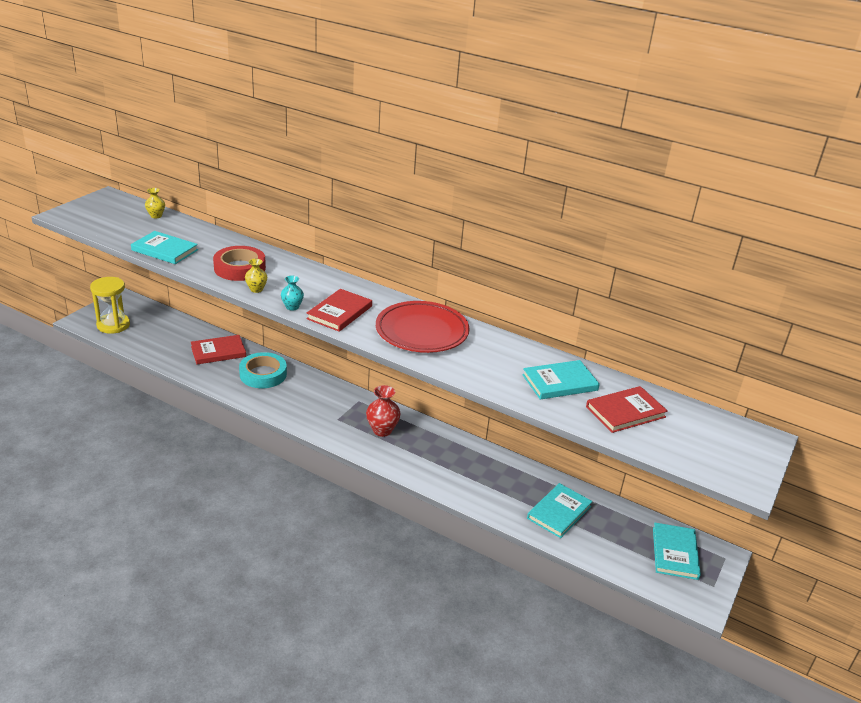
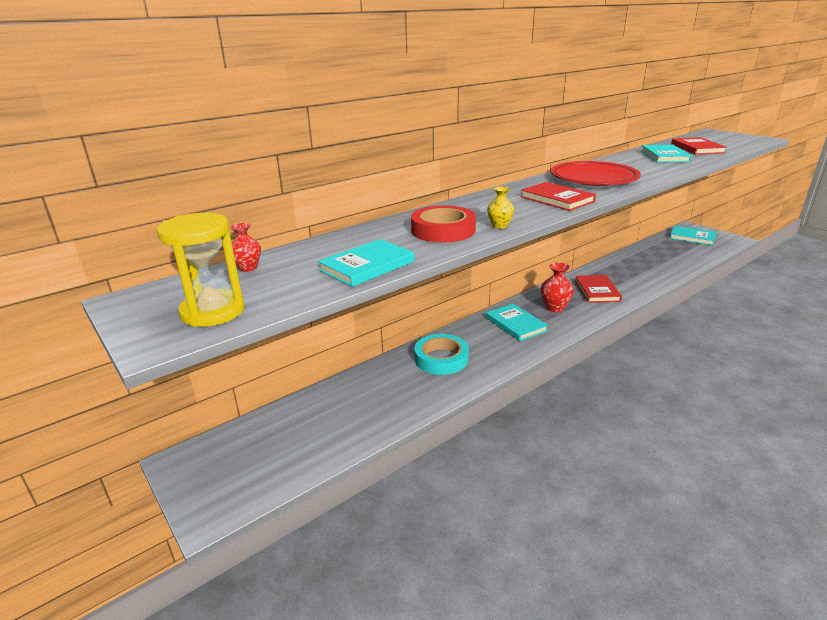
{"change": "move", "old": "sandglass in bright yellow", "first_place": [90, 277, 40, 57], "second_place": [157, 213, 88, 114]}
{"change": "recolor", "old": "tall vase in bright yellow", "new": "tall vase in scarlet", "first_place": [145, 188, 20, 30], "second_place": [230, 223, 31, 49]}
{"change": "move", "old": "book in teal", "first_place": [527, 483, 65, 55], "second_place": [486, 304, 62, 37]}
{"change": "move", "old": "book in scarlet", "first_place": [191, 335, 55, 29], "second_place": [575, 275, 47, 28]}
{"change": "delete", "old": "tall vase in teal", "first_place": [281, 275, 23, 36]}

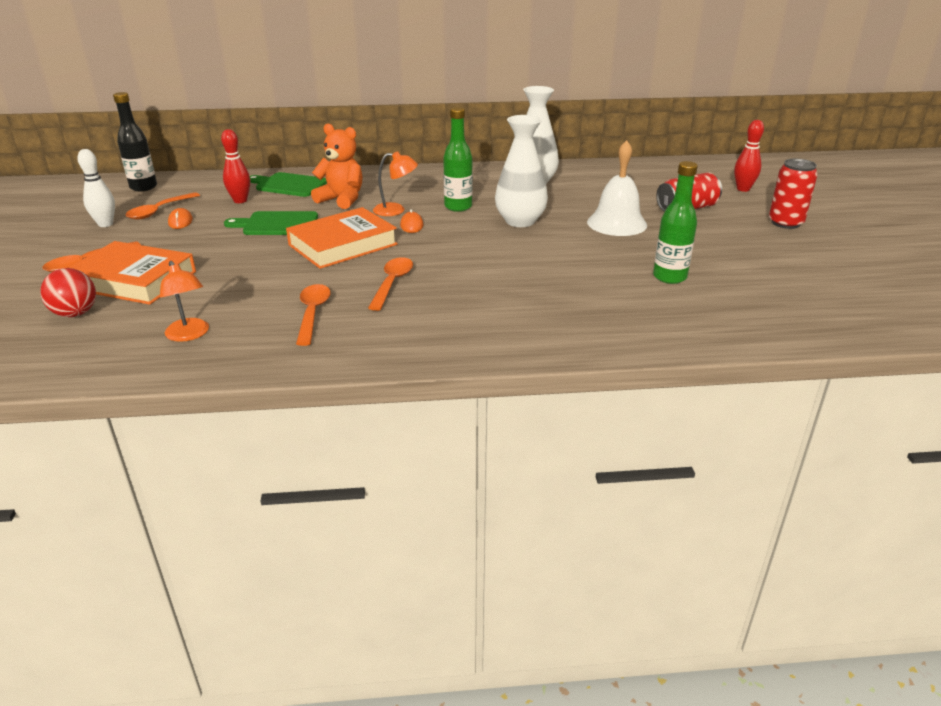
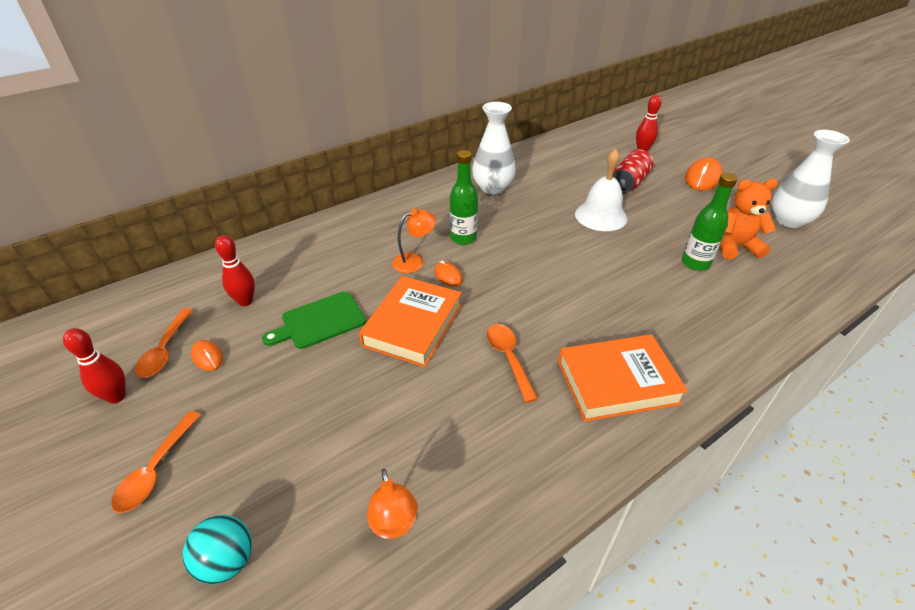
{"change": "recolor", "old": "skittle in pure white", "new": "skittle in scarlet", "first_place": [77, 149, 38, 78], "second_place": [63, 328, 63, 76]}
{"change": "recolor", "old": "play ball in scarlet", "new": "play ball in teal", "first_place": [40, 268, 56, 49], "second_place": [182, 515, 70, 70]}
{"change": "rotate", "old": "reading lamp in bright orange", "first_place": [160, 261, 49, 81], "second_place": [367, 469, 51, 70], "degrees": 45}
{"change": "move", "old": "book in bright orange", "first_place": [69, 241, 127, 64], "second_place": [558, 334, 130, 88]}
{"change": "replace", "old": "can in scarlet", "new": "computer mouse in bright orange", "first_place": [769, 159, 49, 70], "second_place": [685, 157, 38, 34]}
{"change": "move", "old": "teddy bear in bright orange", "first_place": [311, 123, 52, 86], "second_place": [720, 179, 58, 80]}
{"change": "move", "old": "tall vase in pure white", "first_place": [495, 115, 53, 112], "second_place": [771, 130, 79, 98]}
{"change": "delete", "old": "bottle in ebony", "first_place": [113, 92, 44, 99]}
{"change": "delete", "old": "bread board in emerald", "first_place": [250, 172, 77, 25]}
{"change": "delete", "old": "spoon in bright orange", "first_place": [296, 284, 34, 62]}

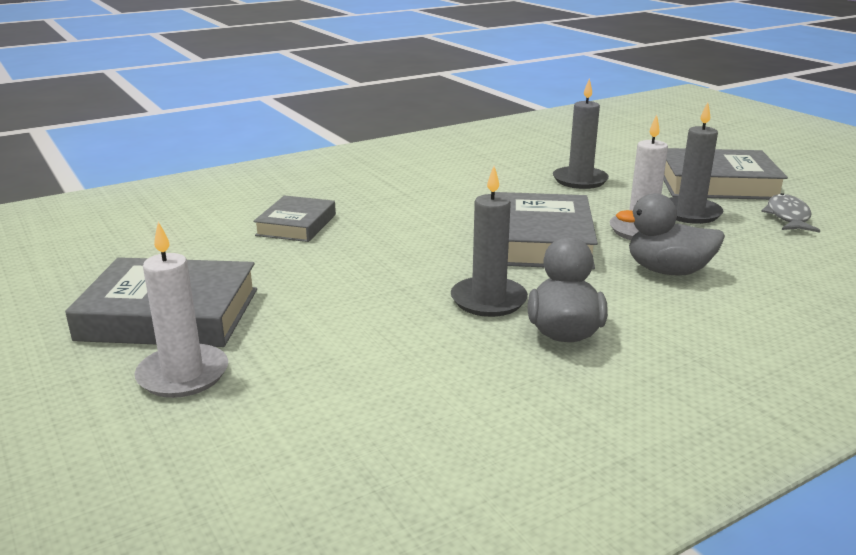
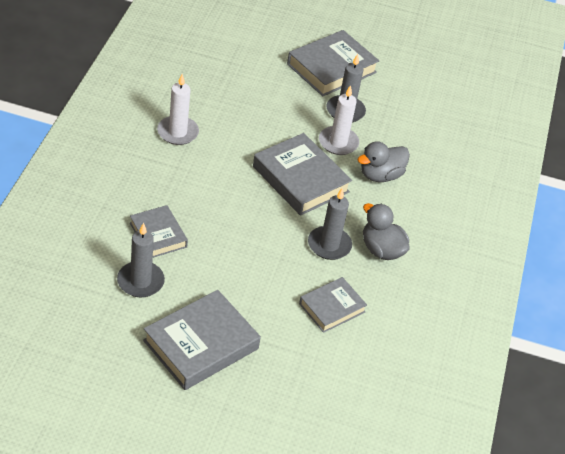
{"change": "move", "old": "wax candle in ash-grey", "first_place": [553, 78, 56, 111], "second_place": [117, 223, 48, 74]}
{"change": "move", "old": "wax candle in pure white", "first_place": [134, 222, 94, 176], "second_place": [157, 74, 42, 71]}
{"change": "insert", "new": "book in ash-grey", "second_place": [299, 277, 68, 56]}
{"change": "delete", "old": "toy fish in ash-grey", "first_place": [761, 193, 60, 40]}

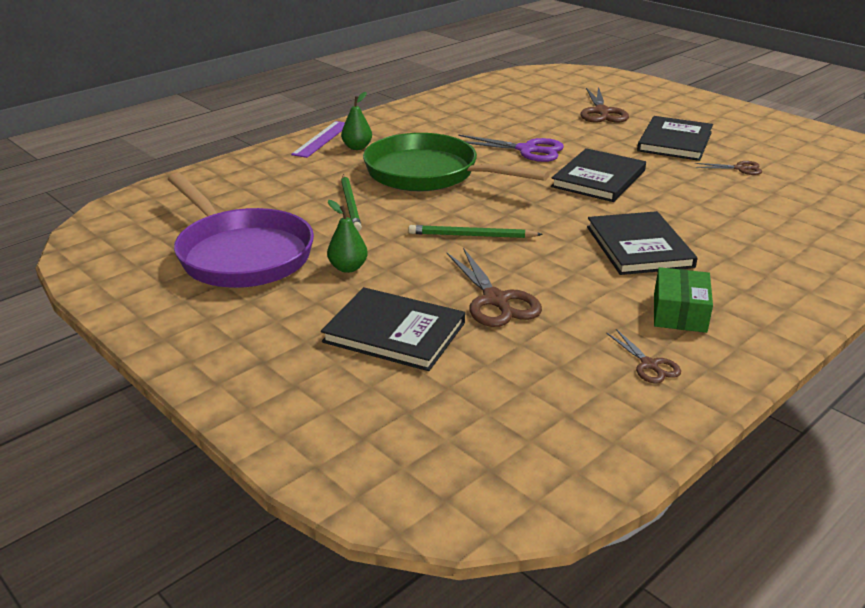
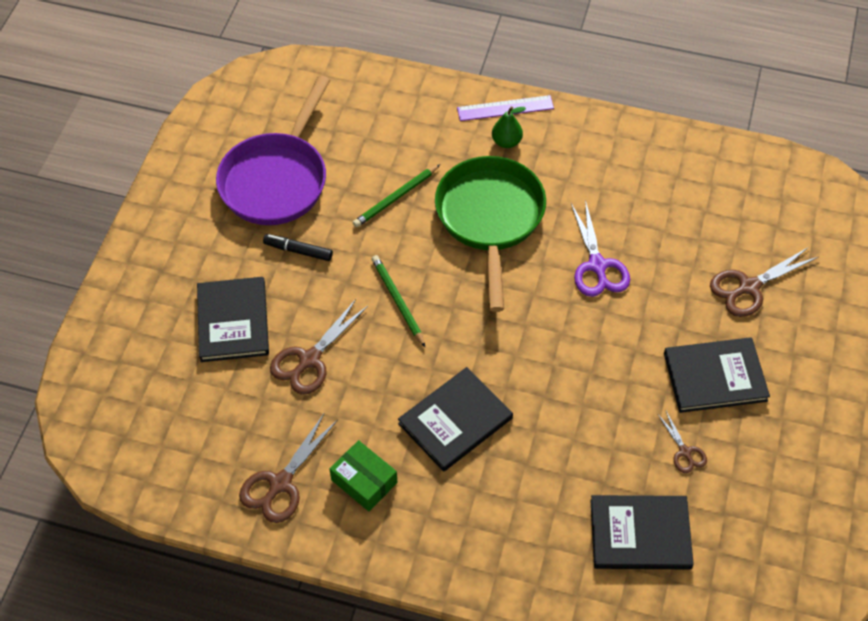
{"change": "resize", "old": "pair of scissors in brown", "first_place": [606, 329, 75, 55], "second_place": [239, 414, 99, 109], "factor": 1.79}
{"change": "replace", "old": "toy pear in emerald", "new": "marker pen in ebony", "first_place": [327, 200, 41, 73], "second_place": [263, 234, 70, 27]}
{"change": "rotate", "old": "package in emerald", "first_place": [654, 267, 59, 66], "second_place": [330, 440, 68, 71], "degrees": 60}
{"change": "move", "old": "book in ebony", "first_place": [551, 148, 95, 54], "second_place": [590, 495, 104, 74]}

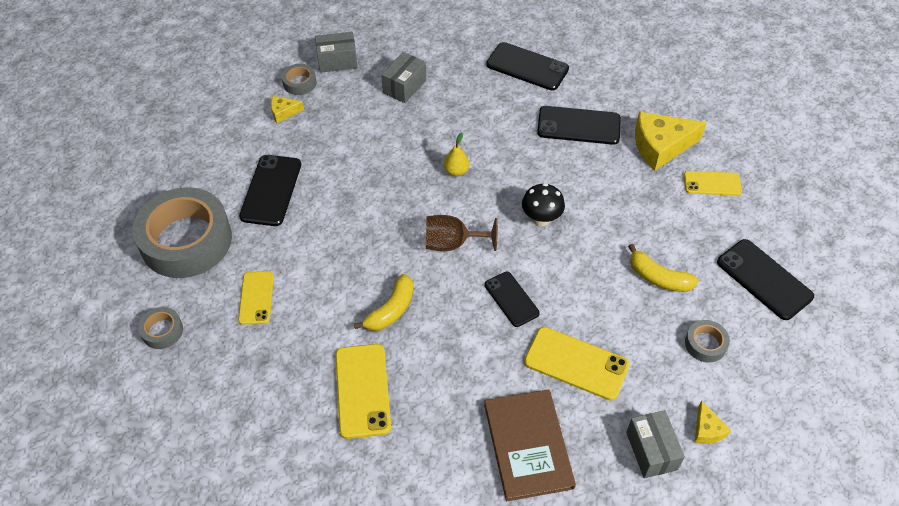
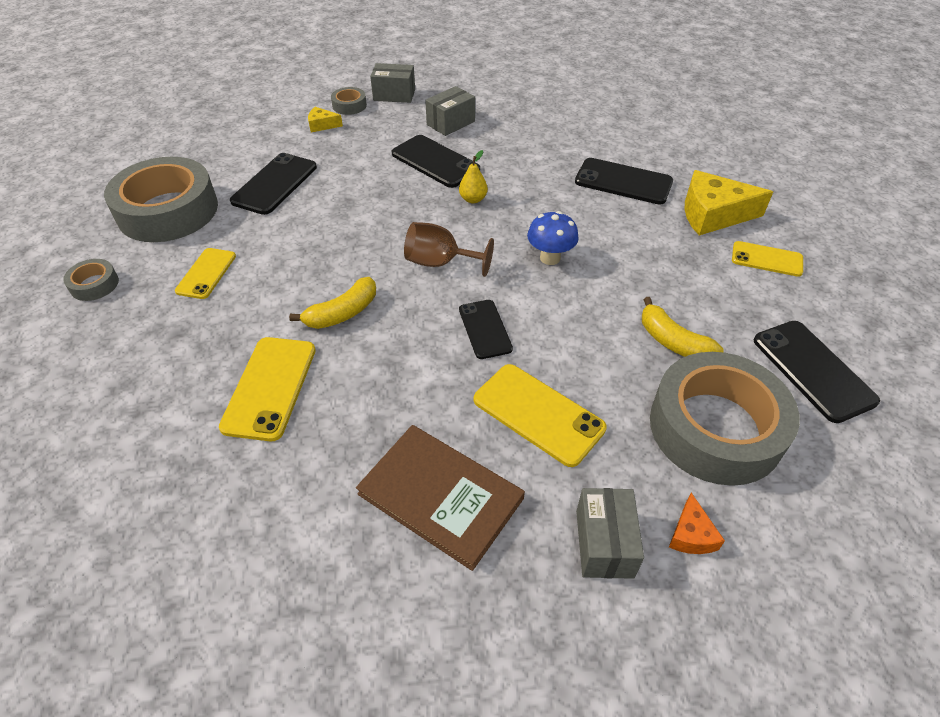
{"change": "rotate", "old": "book in brown", "first_place": [484, 389, 92, 112], "second_place": [356, 425, 169, 146], "degrees": -60}
{"change": "move", "old": "smartphone in ebony", "first_place": [486, 42, 83, 48], "second_place": [392, 135, 88, 53]}
{"change": "recolor", "old": "mushroom in ebony", "new": "mushroom in royal blue", "first_place": [522, 183, 43, 43], "second_place": [527, 211, 52, 54]}
{"change": "resize", "old": "roll of tape in ash-grey", "first_place": [685, 320, 45, 43], "second_place": [650, 352, 150, 134], "factor": 2.37}
{"change": "recolor", "old": "piece of cheese in bright yellow", "new": "piece of cheese in bright orange", "first_place": [694, 400, 37, 44], "second_place": [669, 493, 56, 61]}

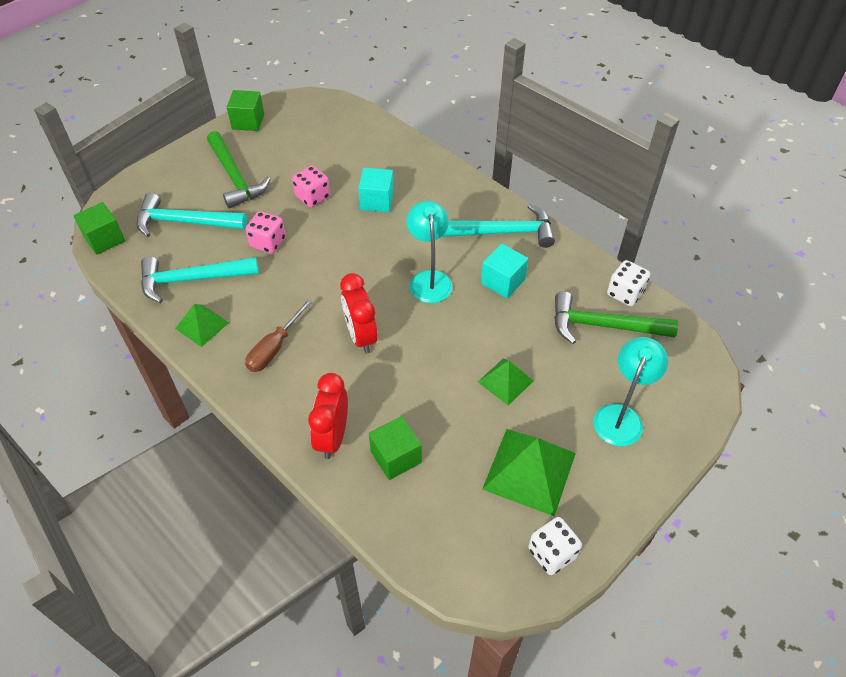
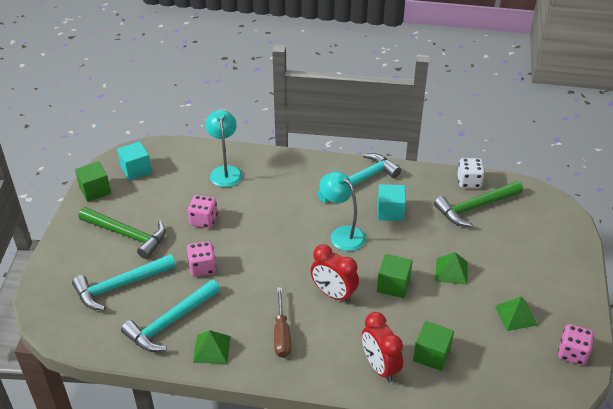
{"change": "move", "old": "cube in teal", "first_place": [358, 168, 36, 44], "second_place": [117, 141, 35, 40]}
{"change": "move", "old": "reading lamp in teal", "first_place": [594, 337, 74, 109], "second_place": [205, 110, 37, 77]}
{"change": "move", "old": "cube in emerald", "first_place": [73, 202, 52, 53], "second_place": [377, 254, 35, 44]}
{"change": "resize", "old": "pyramid in emerald", "first_place": [482, 429, 94, 87], "second_place": [495, 296, 43, 35], "factor": 0.58}
{"change": "recolor", "old": "die in pure white", "new": "die in pink", "first_place": [528, 517, 54, 58], "second_place": [558, 324, 36, 41]}

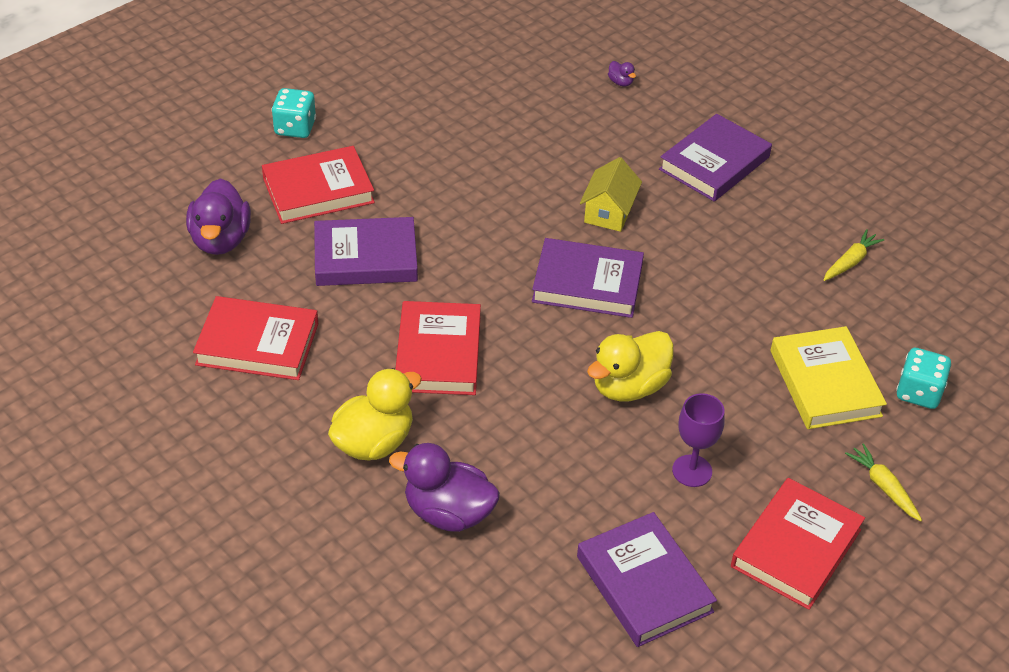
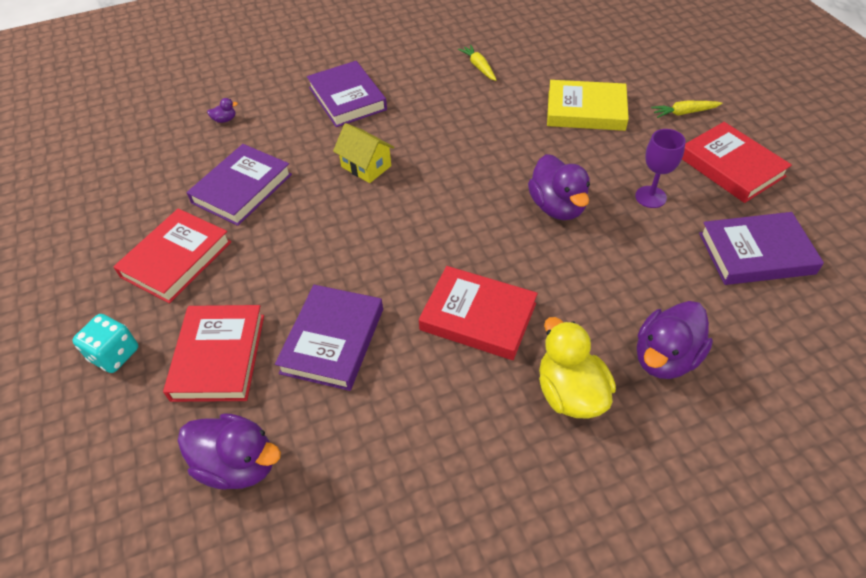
{"change": "move", "old": "book in scarlet", "first_place": [193, 296, 125, 84], "second_place": [113, 209, 118, 95]}
{"change": "move", "old": "book in royal purple", "first_place": [532, 238, 112, 80], "second_place": [187, 144, 105, 82]}
{"change": "recolor", "old": "duck in bright yellow", "new": "duck in royal purple", "first_place": [587, 331, 87, 71], "second_place": [528, 154, 62, 66]}
{"change": "delete", "old": "die in teal", "first_place": [896, 348, 55, 61]}

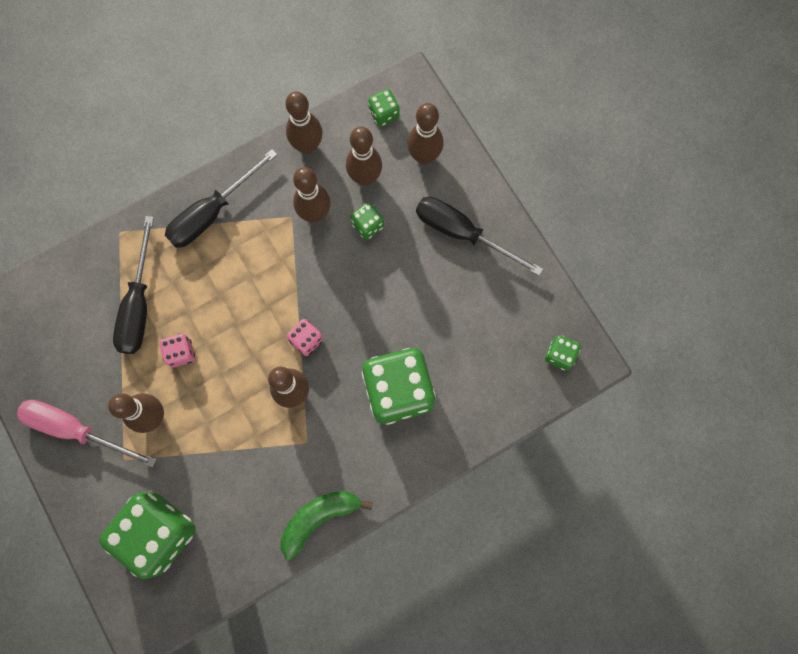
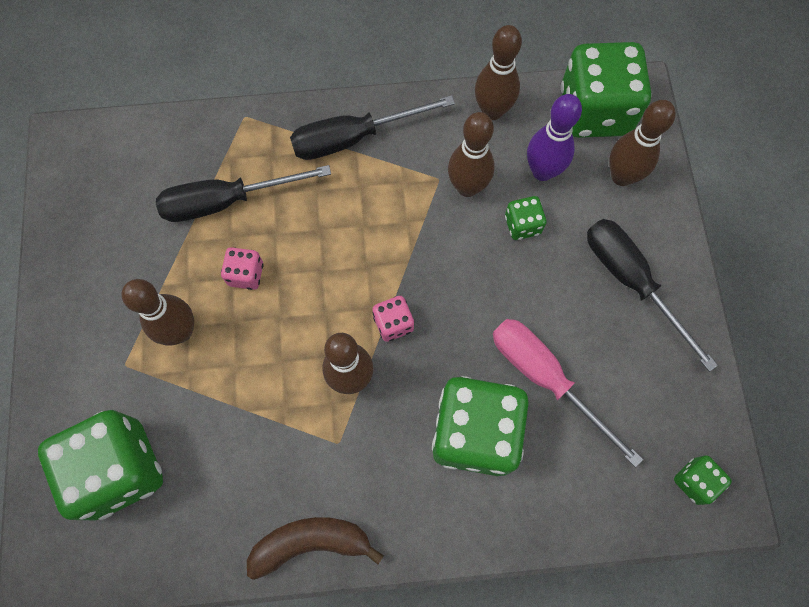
{"change": "rotate", "old": "hand screwdriver in ebony", "first_place": [113, 216, 41, 138], "second_place": [156, 165, 175, 57], "degrees": 45}
{"change": "recolor", "old": "banana fruit in emerald", "new": "banana fruit in brown", "first_place": [281, 491, 92, 69], "second_place": [247, 517, 137, 63]}
{"change": "move", "old": "hand screwdriver in pink", "first_place": [17, 400, 140, 68], "second_place": [493, 319, 150, 149]}
{"change": "recolor", "old": "skittle in brown", "new": "skittle in royal purple", "first_place": [346, 127, 36, 59], "second_place": [527, 94, 55, 87]}
{"change": "resize", "old": "die in emerald", "first_place": [368, 89, 31, 38], "second_place": [561, 42, 90, 96], "factor": 2.24}

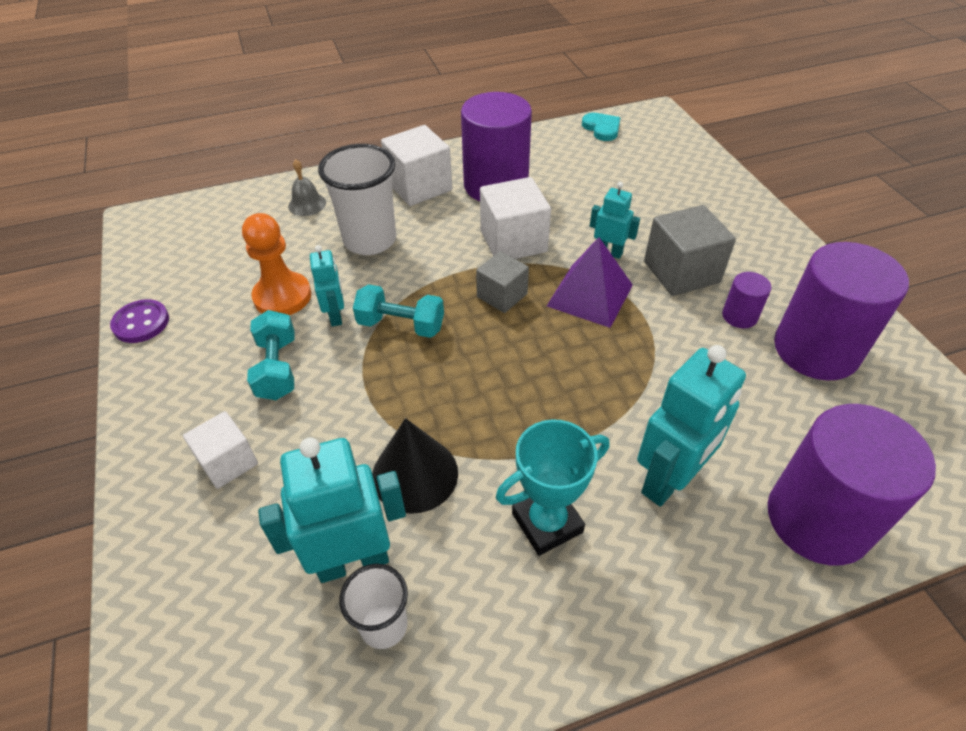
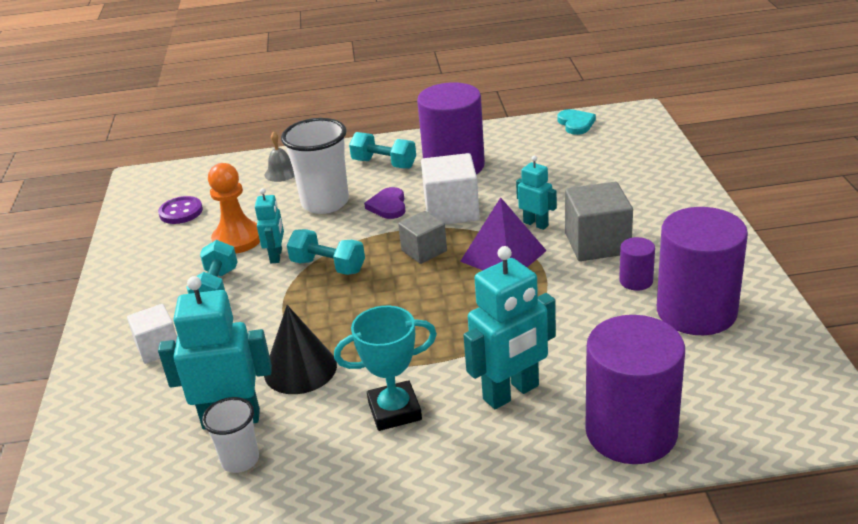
{"change": "move", "old": "shirt button in royal purple", "first_place": [110, 299, 59, 44], "second_place": [158, 196, 45, 28]}
{"change": "replace", "old": "cube in pure white", "new": "hand weight in teal", "first_place": [381, 125, 71, 81], "second_place": [349, 132, 67, 37]}
{"change": "insert", "new": "love heart in royal purple", "second_place": [364, 187, 41, 32]}

